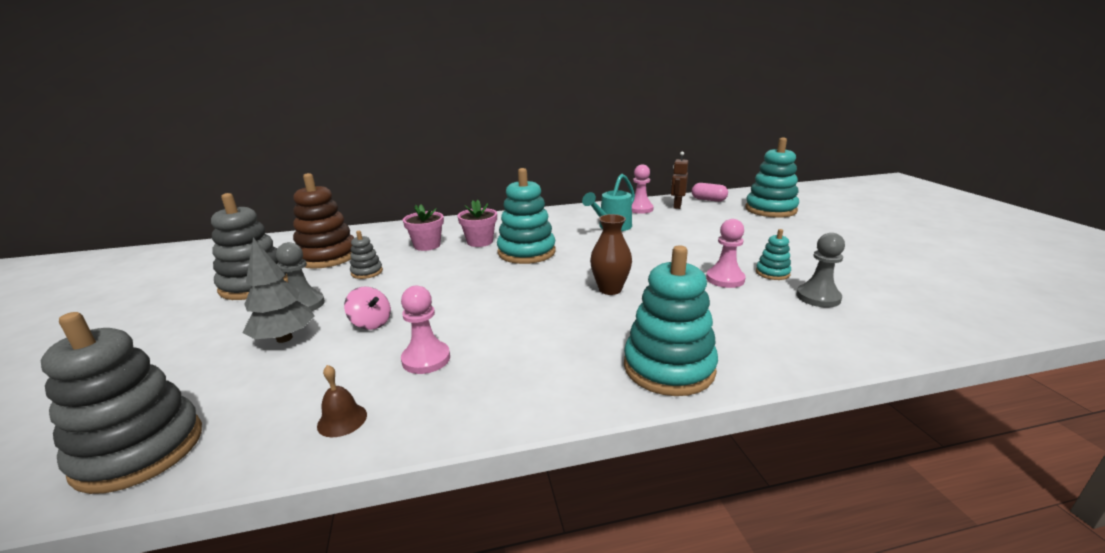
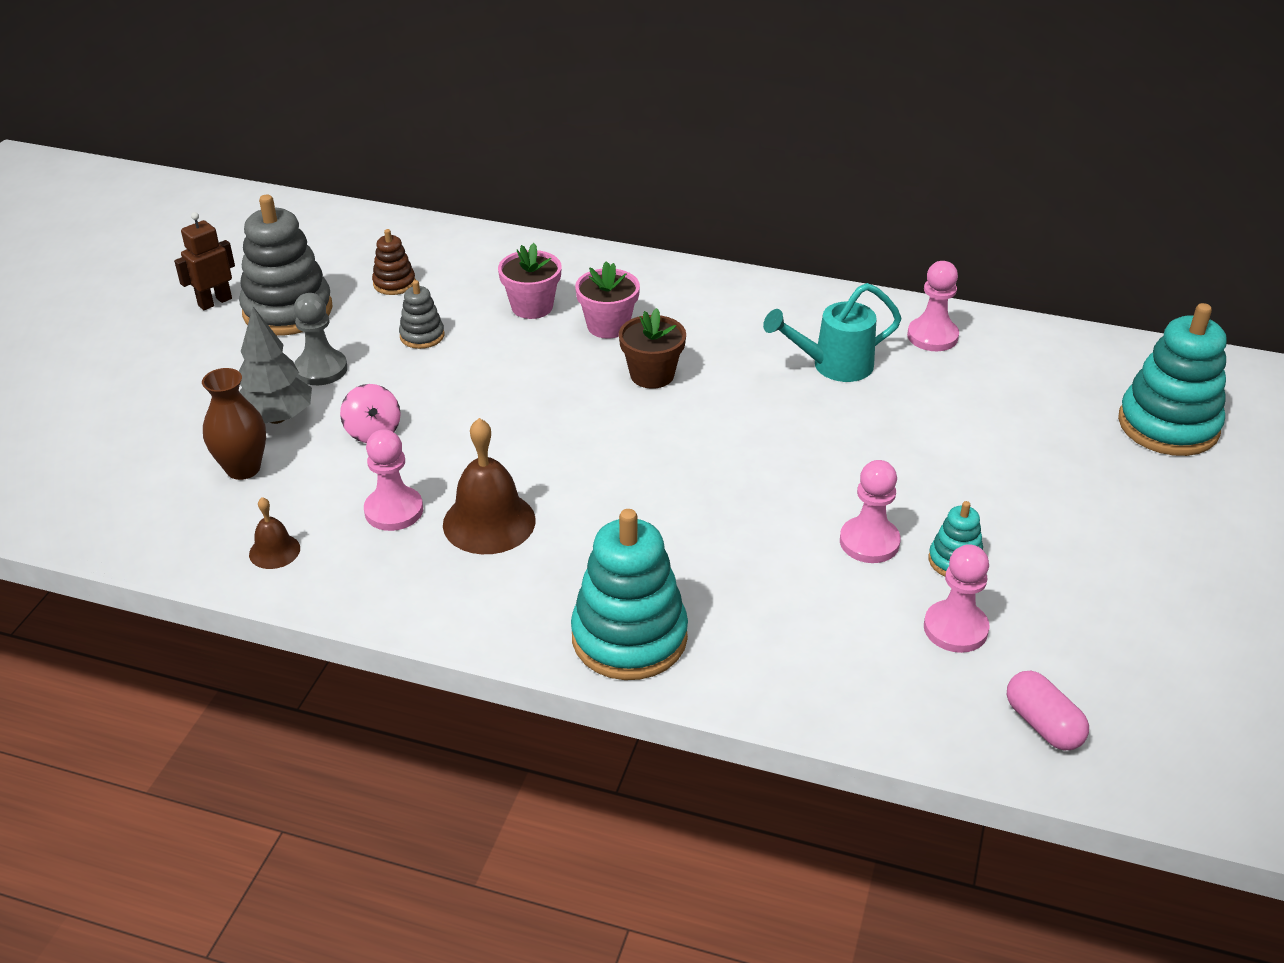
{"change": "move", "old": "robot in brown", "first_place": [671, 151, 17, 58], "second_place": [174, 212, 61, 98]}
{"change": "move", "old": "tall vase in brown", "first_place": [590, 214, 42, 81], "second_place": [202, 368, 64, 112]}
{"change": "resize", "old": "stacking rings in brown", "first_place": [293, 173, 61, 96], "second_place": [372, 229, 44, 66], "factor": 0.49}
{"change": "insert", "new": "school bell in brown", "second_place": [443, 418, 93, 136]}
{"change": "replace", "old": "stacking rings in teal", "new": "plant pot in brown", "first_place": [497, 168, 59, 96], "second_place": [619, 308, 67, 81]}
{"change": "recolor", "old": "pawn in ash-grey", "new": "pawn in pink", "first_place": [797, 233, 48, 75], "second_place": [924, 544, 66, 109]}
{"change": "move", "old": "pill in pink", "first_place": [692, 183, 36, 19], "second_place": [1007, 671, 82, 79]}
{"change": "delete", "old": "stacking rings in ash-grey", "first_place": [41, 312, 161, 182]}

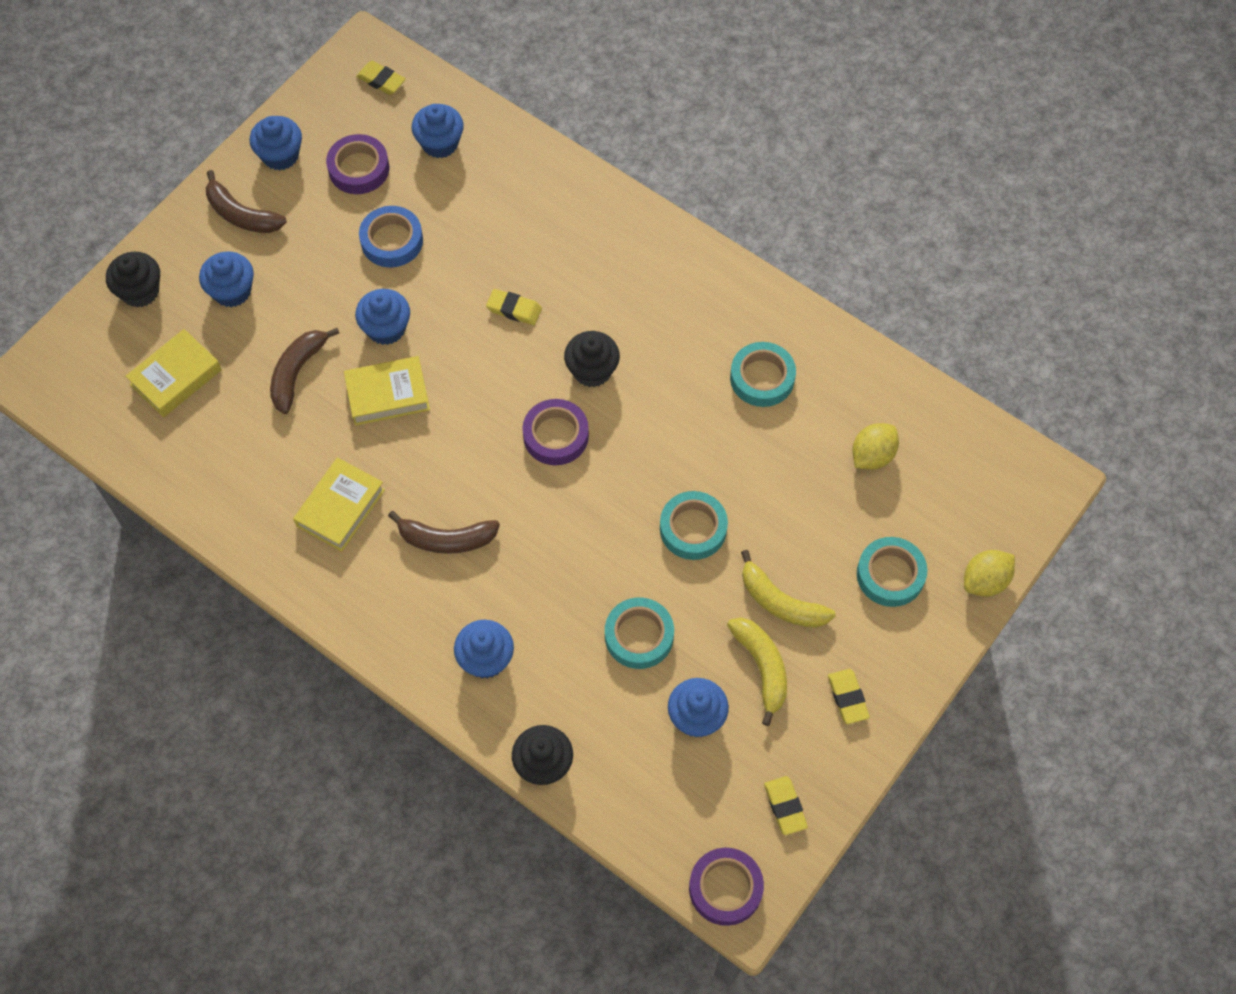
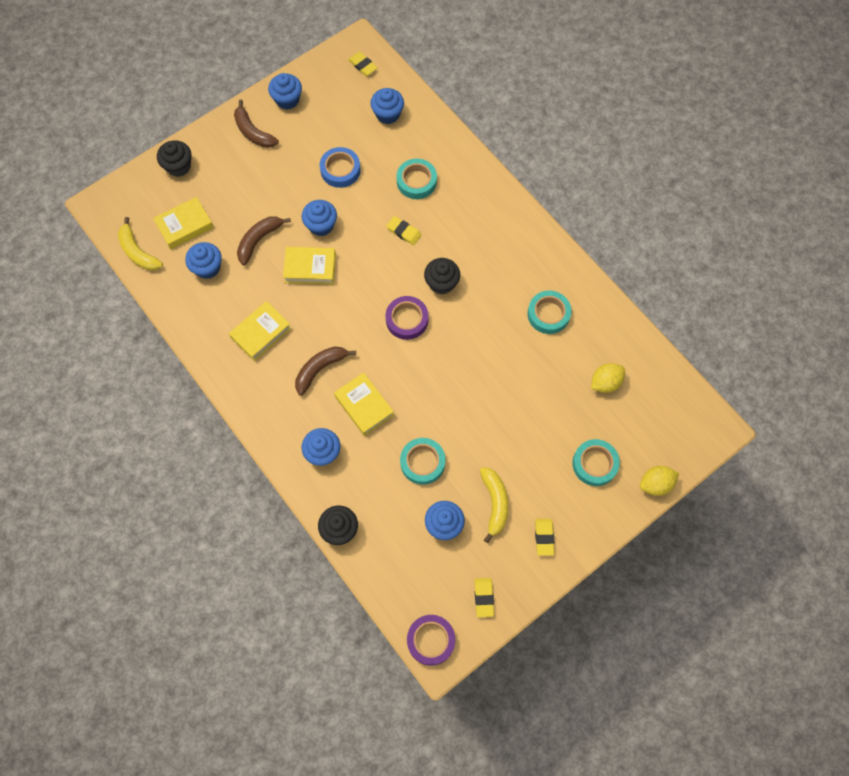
{"change": "move", "old": "banana fruit in bright yellow", "first_place": [741, 550, 95, 78], "second_place": [118, 217, 45, 54]}
{"change": "move", "old": "cupcake in royal blue", "first_place": [199, 251, 55, 56], "second_place": [185, 242, 37, 37]}
{"change": "rotate", "old": "banana fruit in brown", "first_place": [388, 511, 112, 43], "second_place": [295, 346, 61, 50], "degrees": 120}
{"change": "insert", "new": "book in bright yellow", "second_place": [334, 373, 60, 63]}
{"change": "move", "old": "roll of tape in teal", "first_place": [660, 491, 68, 69], "second_place": [397, 159, 40, 40]}
{"change": "delete", "old": "roll of tape in royal purple", "first_place": [326, 134, 63, 60]}

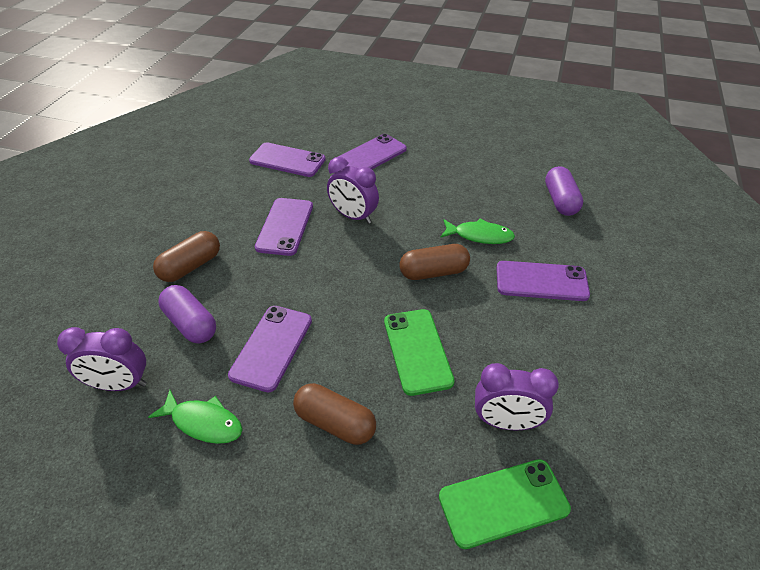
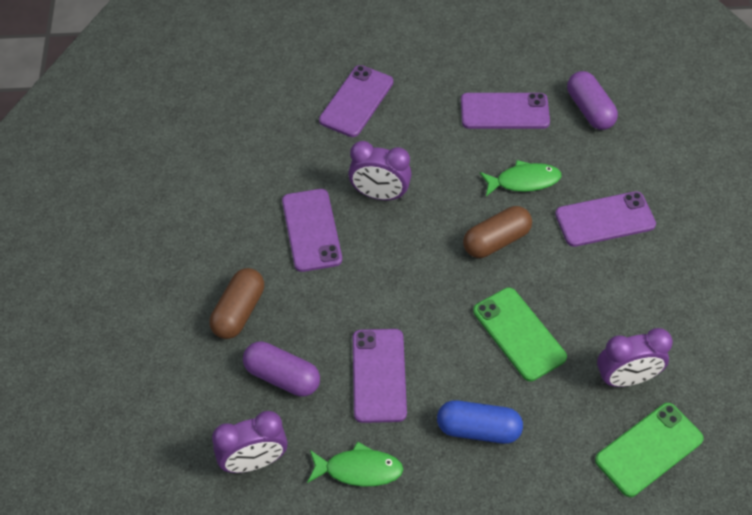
{"change": "recolor", "old": "pill in brown", "new": "pill in royal blue", "first_place": [293, 383, 83, 62], "second_place": [437, 400, 86, 44]}
{"change": "move", "old": "smartphone in royal purple", "first_place": [249, 142, 77, 35], "second_place": [461, 93, 89, 36]}

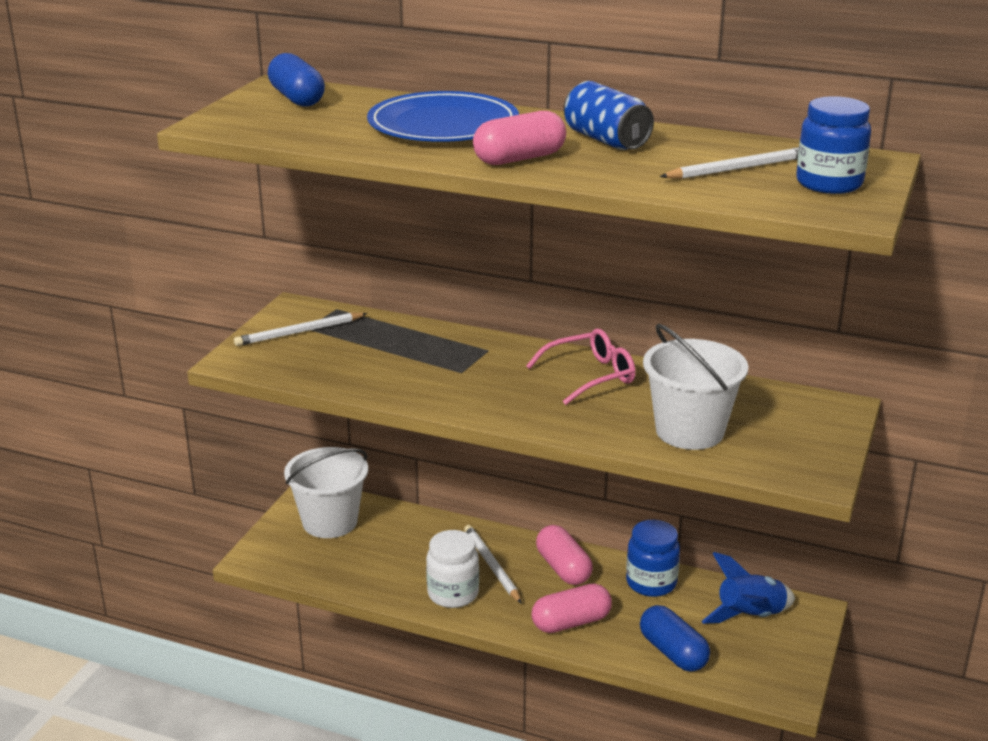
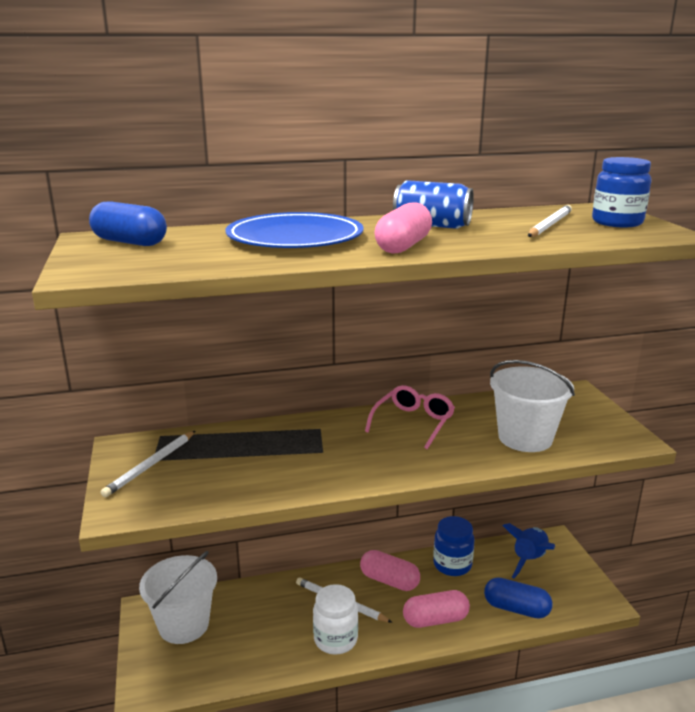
{"change": "rotate", "old": "pill in pink", "first_place": [532, 584, 80, 49], "second_place": [403, 590, 67, 38], "degrees": 45}

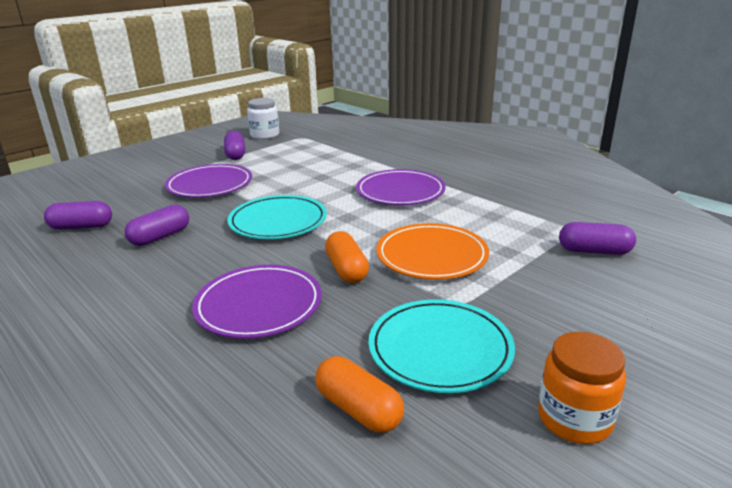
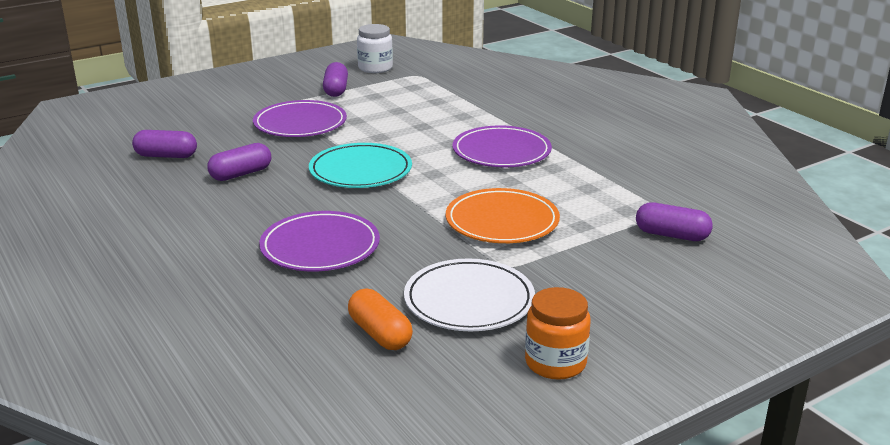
{"change": "recolor", "old": "flat dish in teal", "new": "flat dish in pure white", "first_place": [369, 299, 146, 94], "second_place": [404, 258, 131, 73]}
{"change": "delete", "old": "pill in bright orange", "first_place": [325, 231, 44, 52]}

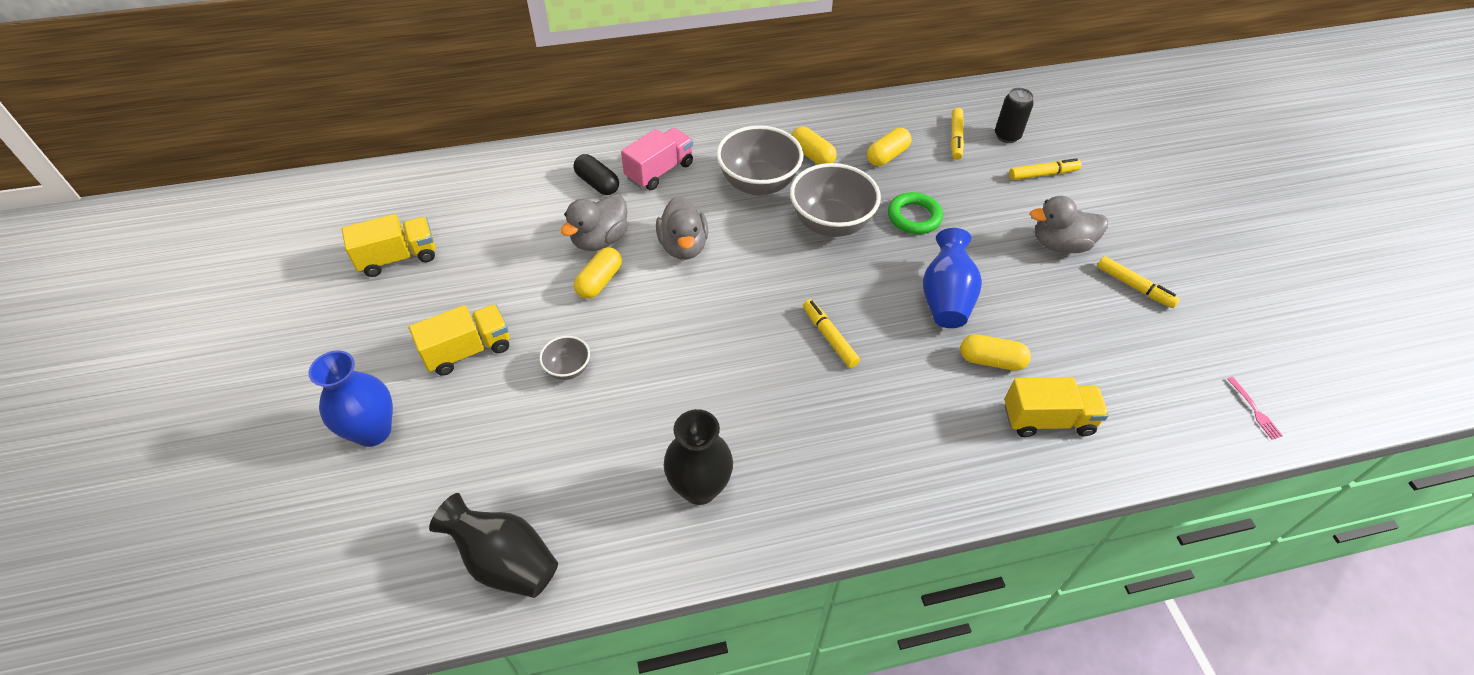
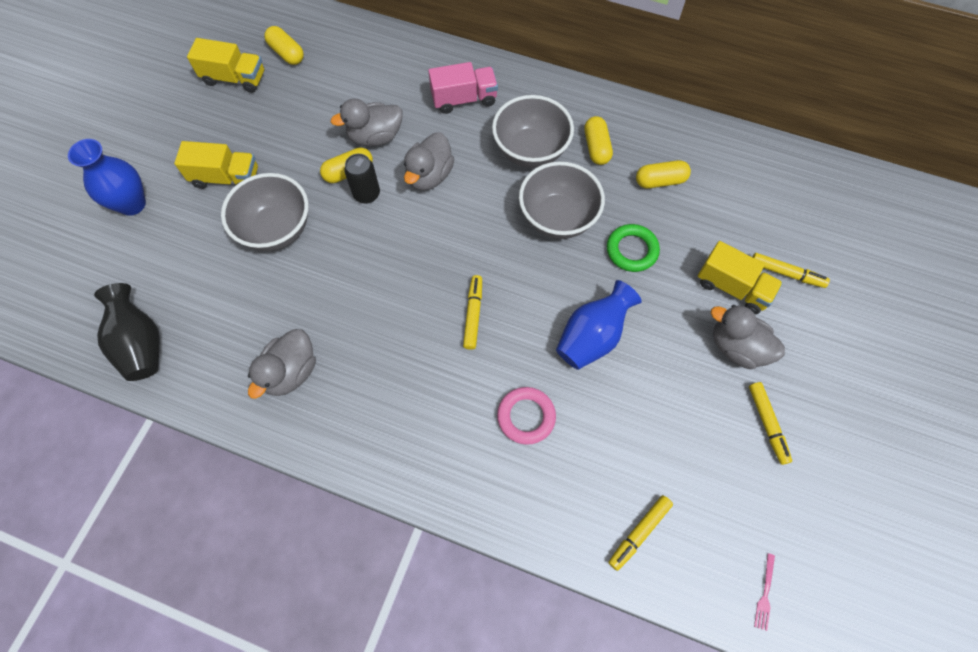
{"change": "resize", "old": "bowl in ash-grey", "first_place": [539, 336, 51, 44], "second_place": [221, 173, 87, 78], "factor": 2.05}
{"change": "replace", "old": "tall vase in ebony", "new": "duck in ash-grey", "first_place": [664, 409, 69, 96], "second_place": [248, 329, 68, 70]}
{"change": "move", "old": "pill in bright yellow", "first_place": [960, 334, 71, 37], "second_place": [264, 26, 40, 39]}
{"change": "move", "old": "can in ebony", "first_place": [995, 88, 39, 55], "second_place": [344, 154, 36, 50]}
{"change": "insert", "new": "hoop in pink", "second_place": [497, 387, 59, 58]}
{"change": "move", "old": "marker pen in bright yellow", "first_place": [951, 108, 13, 52], "second_place": [608, 495, 65, 76]}
{"change": "move", "old": "truck in bright yellow", "first_place": [1004, 377, 105, 60], "second_place": [698, 241, 85, 73]}
{"change": "delete", "old": "pill in ebony", "first_place": [574, 154, 45, 41]}

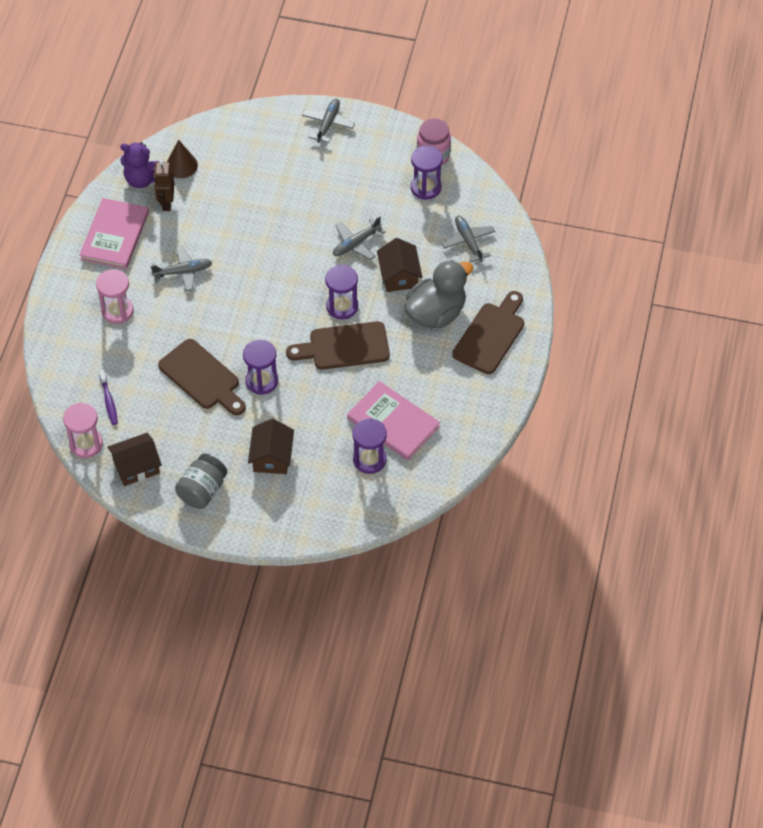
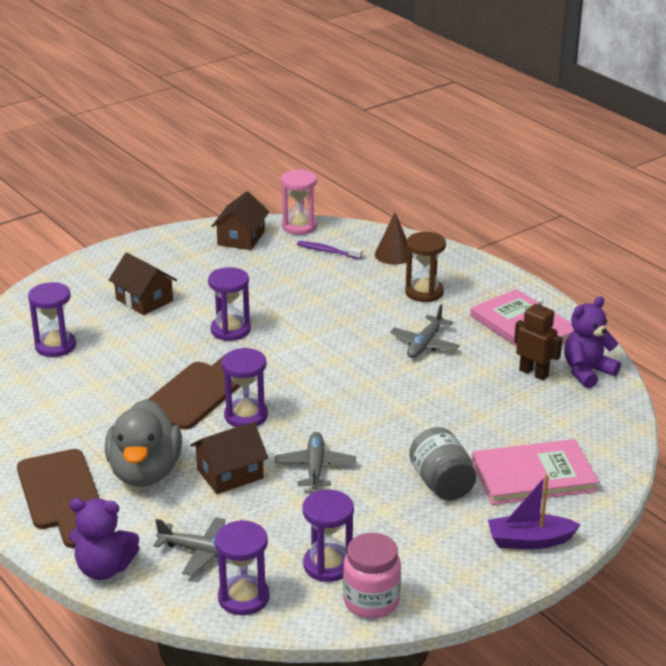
{"change": "insert", "new": "teddy bear in royal purple", "second_place": [69, 498, 71, 82]}
{"change": "rotate", "old": "toy house in brown", "first_place": [377, 238, 46, 54], "second_place": [190, 422, 78, 72], "degrees": -60}
{"change": "insert", "new": "sandglass in royal purple", "second_place": [215, 520, 55, 95]}
{"change": "move", "old": "cone in brown", "first_place": [167, 140, 31, 38], "second_place": [375, 213, 38, 52]}
{"change": "recolor", "old": "sandglass in pink", "new": "sandglass in brown", "first_place": [96, 269, 38, 55], "second_place": [405, 232, 41, 70]}
{"change": "move", "old": "preserve jar in ash-grey", "first_place": [175, 454, 52, 55], "second_place": [409, 427, 67, 73]}
{"change": "move", "old": "book in pink", "first_place": [347, 381, 93, 80], "second_place": [472, 439, 127, 66]}
{"change": "replace", "old": "aeroplane in ash-grey", "new": "boat in royal purple", "first_place": [302, 99, 53, 44], "second_place": [488, 474, 93, 75]}
{"change": "delete", "old": "bread board in brown", "first_place": [158, 339, 88, 76]}

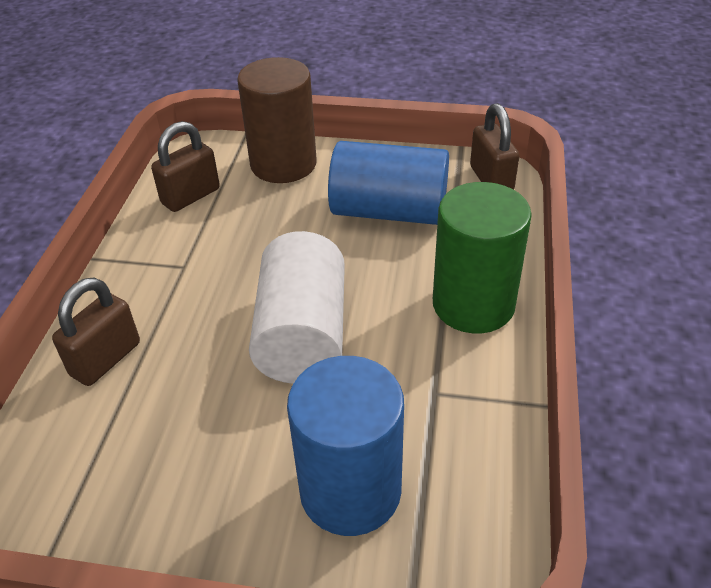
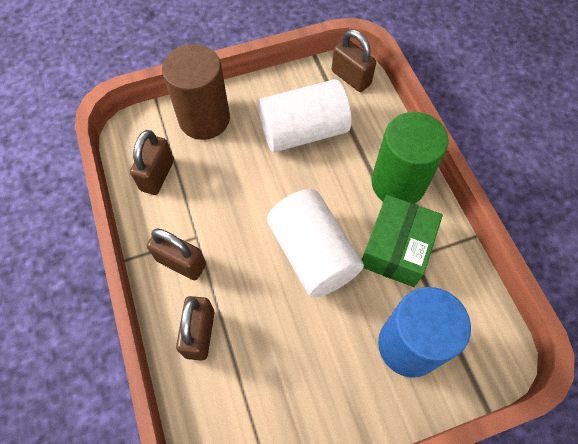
{"change": "insert", "new": "padlock in brown", "second_place": [147, 228, 59, 52]}
{"change": "recolor", "old": "cylinder in royal blue", "new": "cylinder in pure white", "first_place": [328, 141, 121, 84], "second_place": [258, 79, 93, 73]}
{"change": "insert", "new": "package in emerald", "second_place": [362, 195, 81, 92]}

